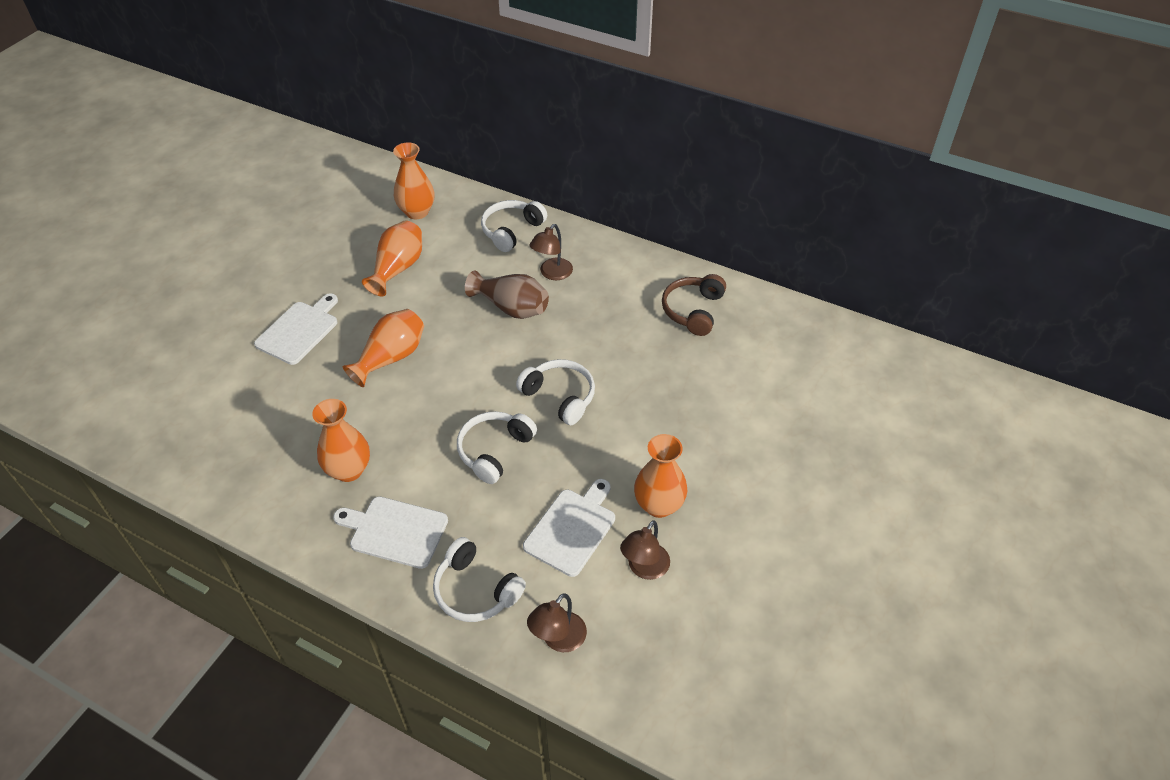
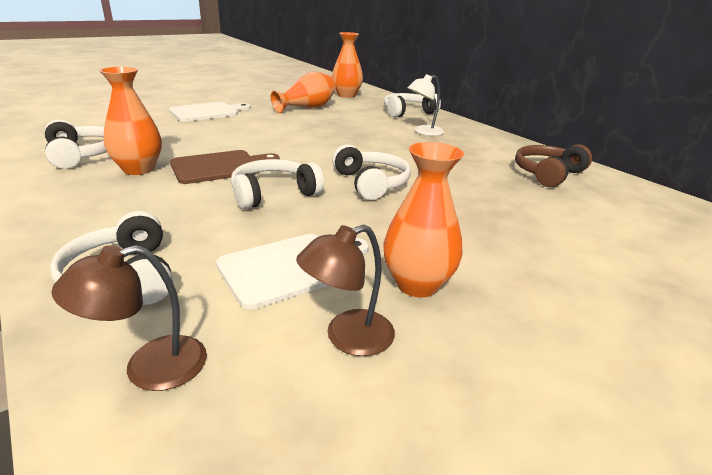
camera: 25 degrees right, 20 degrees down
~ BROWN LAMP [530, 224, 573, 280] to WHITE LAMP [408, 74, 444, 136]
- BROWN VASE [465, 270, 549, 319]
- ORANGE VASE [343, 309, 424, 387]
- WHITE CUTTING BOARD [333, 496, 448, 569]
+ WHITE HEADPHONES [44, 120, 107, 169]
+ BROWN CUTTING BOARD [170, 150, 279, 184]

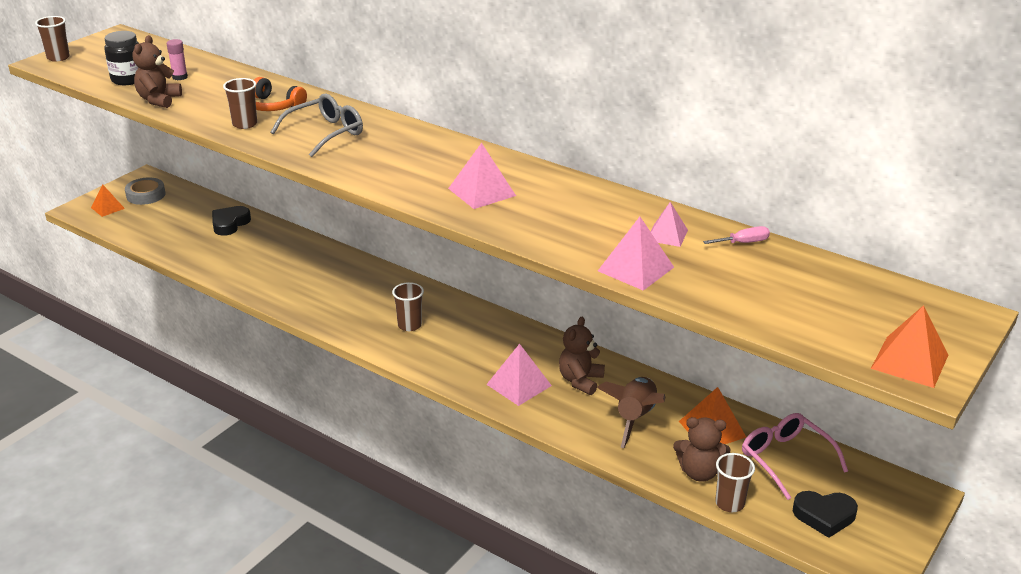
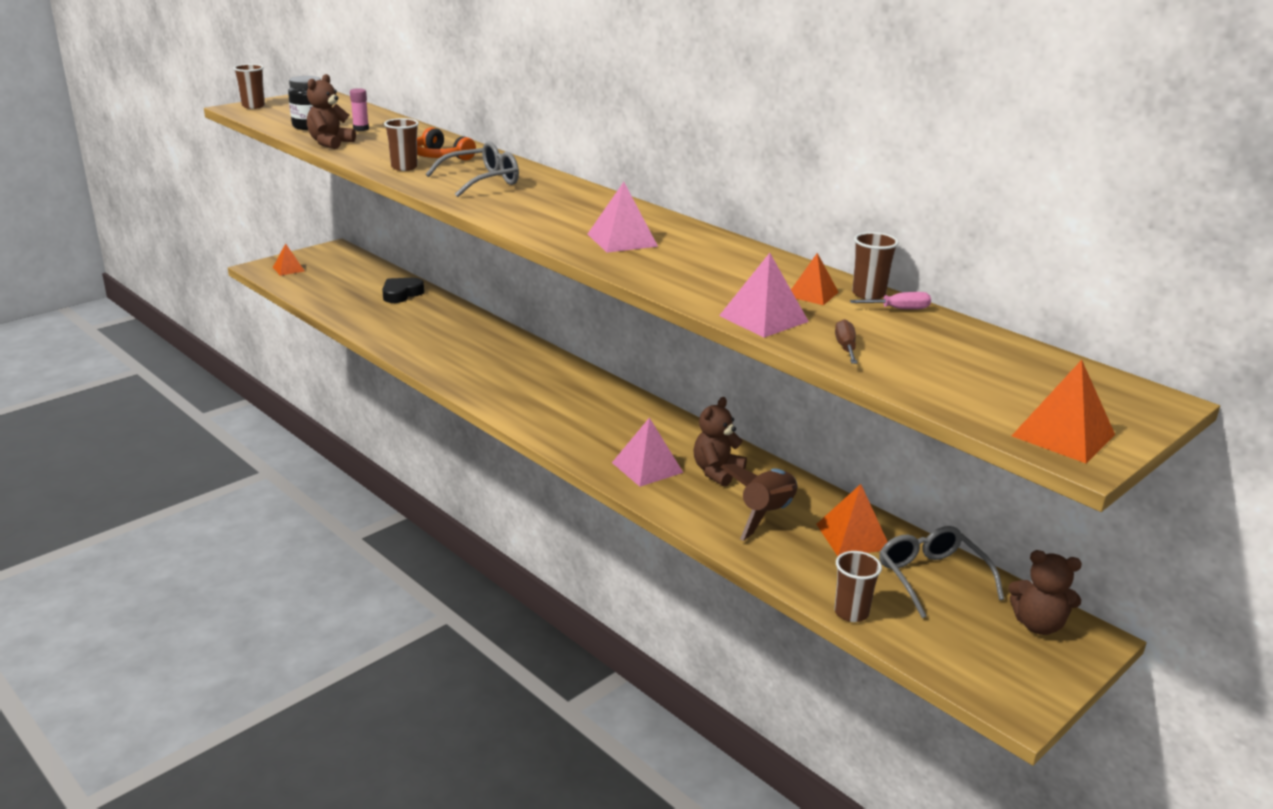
camera: 10 degrees right, 5 degrees down
- GREY TAPE [125, 177, 165, 205]
~ PINK PYRAMID [651, 202, 688, 247] to ORANGE PYRAMID [791, 253, 838, 305]
~ BROWN CUP [392, 282, 424, 331] to [852, 232, 899, 300]
~ PINK GLASSES [742, 413, 848, 500] to GREY GLASSES [879, 526, 1004, 618]
~ BROWN TEDDY BEAR [673, 417, 730, 482] to [1008, 550, 1082, 635]
- BLACK HEART [793, 491, 858, 538]
+ BROWN SCREWDRIVER [835, 319, 857, 364]

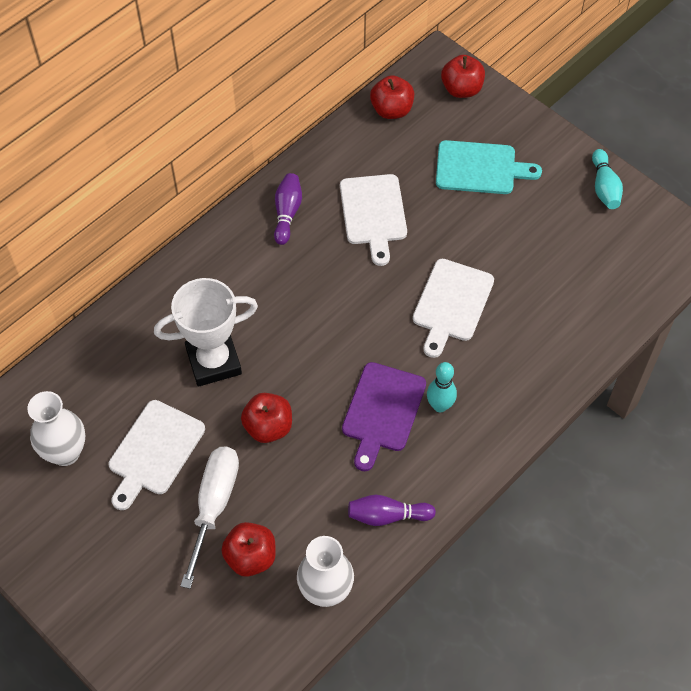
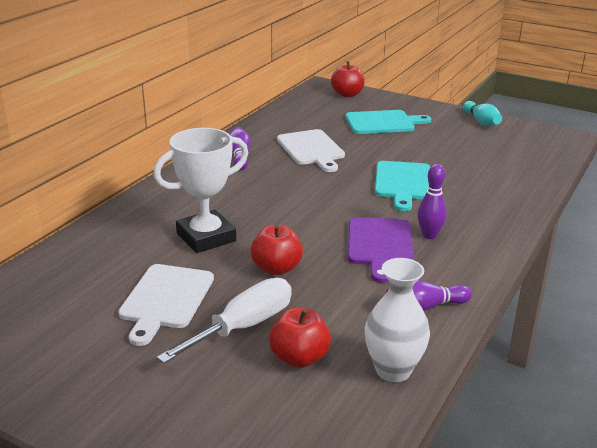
camera: 15 degrees left, 30 degrees down
- RED APPLE [370, 75, 414, 119]
~ WHITE CUTTING BOARD [413, 259, 494, 358] to TURQUOISE CUTTING BOARD [375, 161, 431, 211]
~ TURQUOISE BOWLING PIN [427, 362, 457, 412] to PURPLE BOWLING PIN [418, 164, 447, 239]
- WHITE VASE [27, 391, 85, 466]
~ WHITE SCREWDRIVER [181, 447, 239, 589] = [157, 278, 292, 363] 45 degrees clockwise

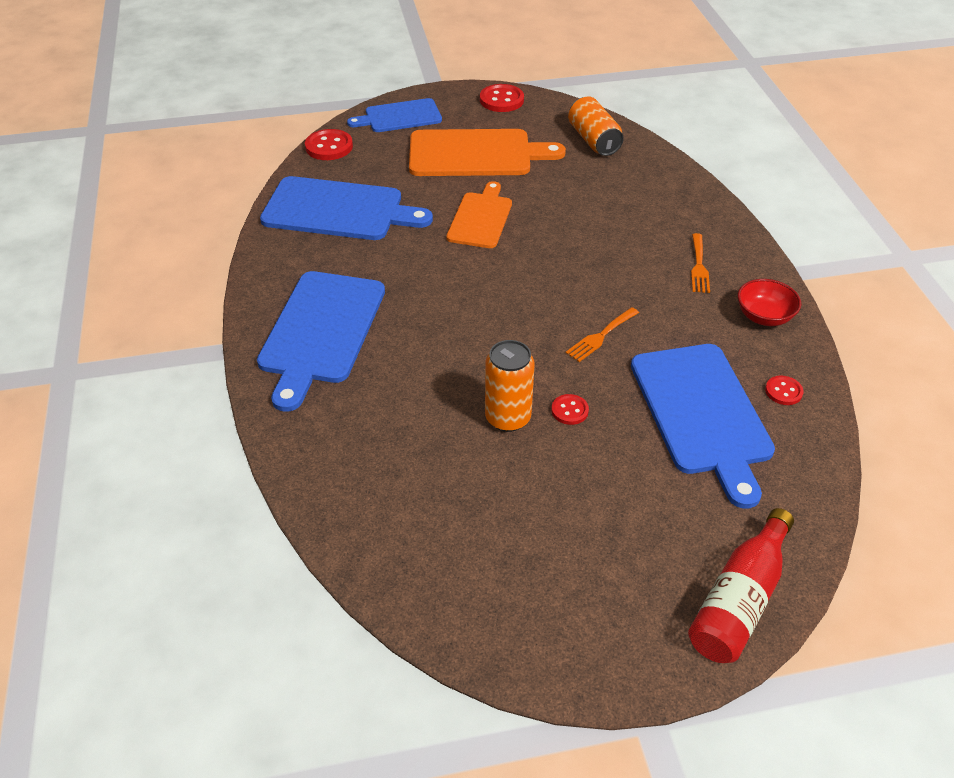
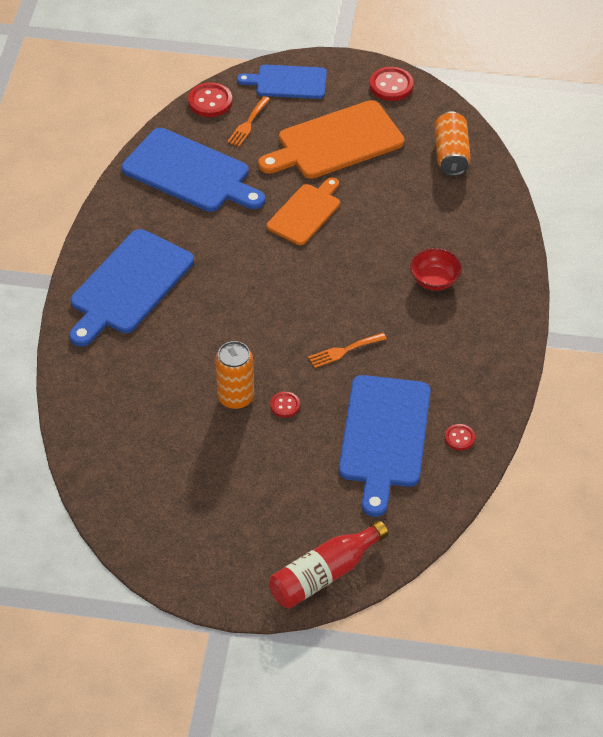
camera: 20 degrees right, 5 degrees up
~ ORANGE CUTTING BOARD [409, 129, 566, 176] = [258, 100, 404, 179] 135 degrees clockwise
~ ORANGE FORK [691, 233, 710, 293] to [227, 96, 270, 147]
~ RED BOWL [738, 279, 801, 326] to [410, 248, 462, 291]

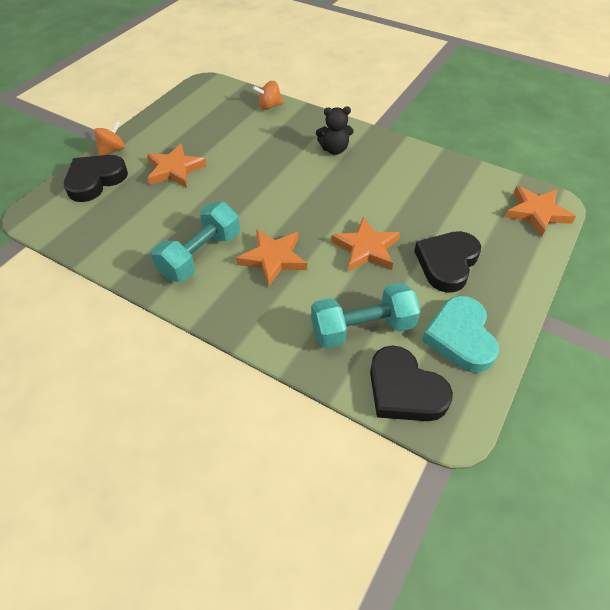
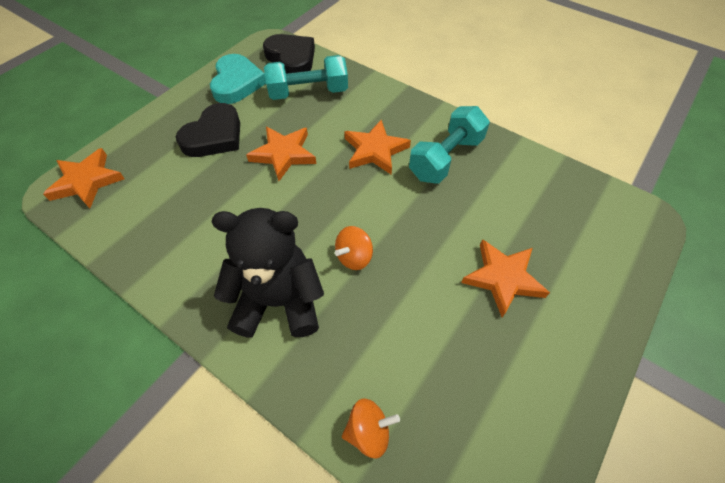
camera: 175 degrees left, 5 degrees up
~ BLACK TEDDY BEAR [316, 107, 353, 155] = [212, 208, 324, 338] x1.80
~ ORANGE SPINNING TOP [94, 121, 125, 156] to [335, 226, 373, 270]
- BLACK HEART [64, 155, 128, 202]

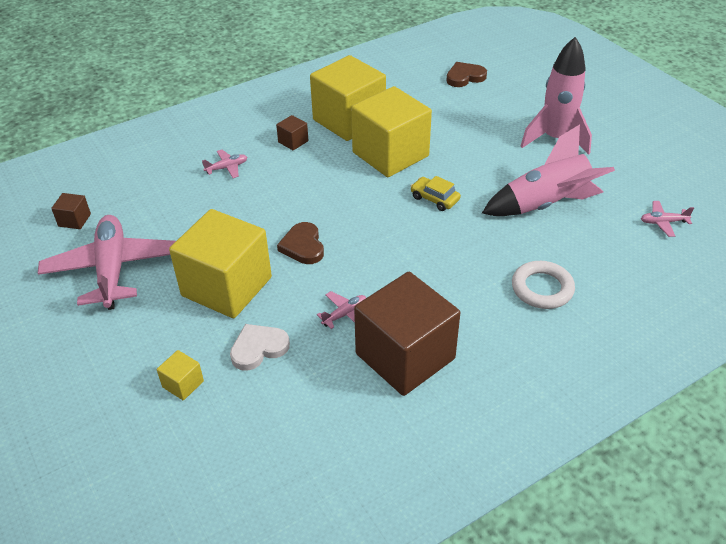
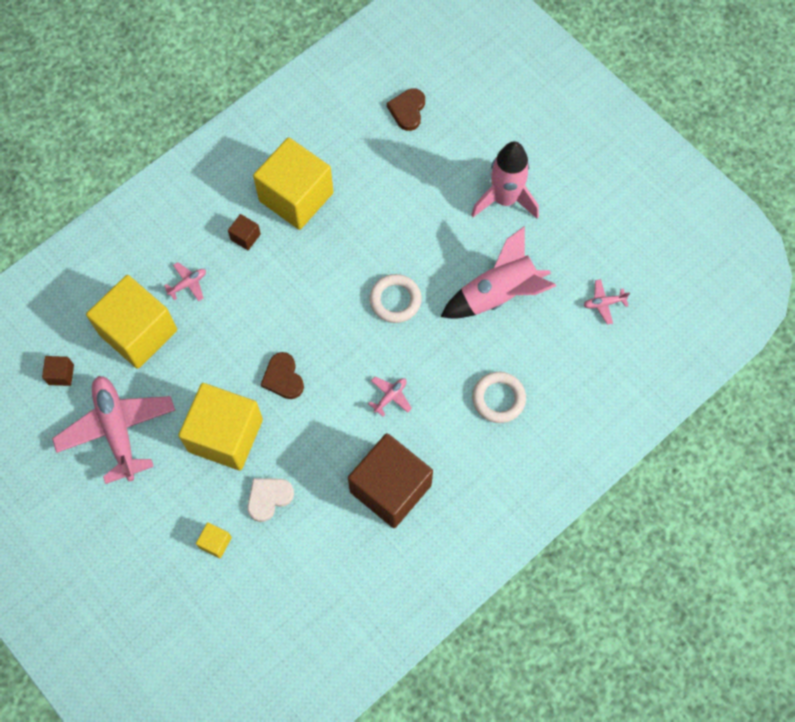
camera: 10 degrees left, 25 degrees up
~ BROWN HEART [446, 62, 487, 87] = [387, 89, 425, 131] 45 degrees counterclockwise
~ YELLOW CUBE [351, 86, 432, 177] to [86, 275, 177, 369]
~ YELLOW CAR [410, 176, 461, 211] to WHITE RING [369, 274, 422, 323]
~ PINK PLANE [317, 291, 366, 329] to [369, 377, 412, 417]

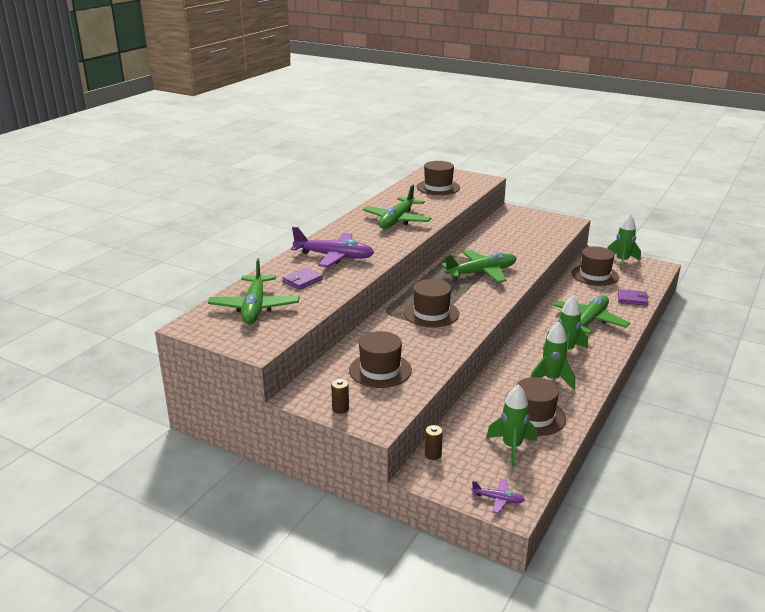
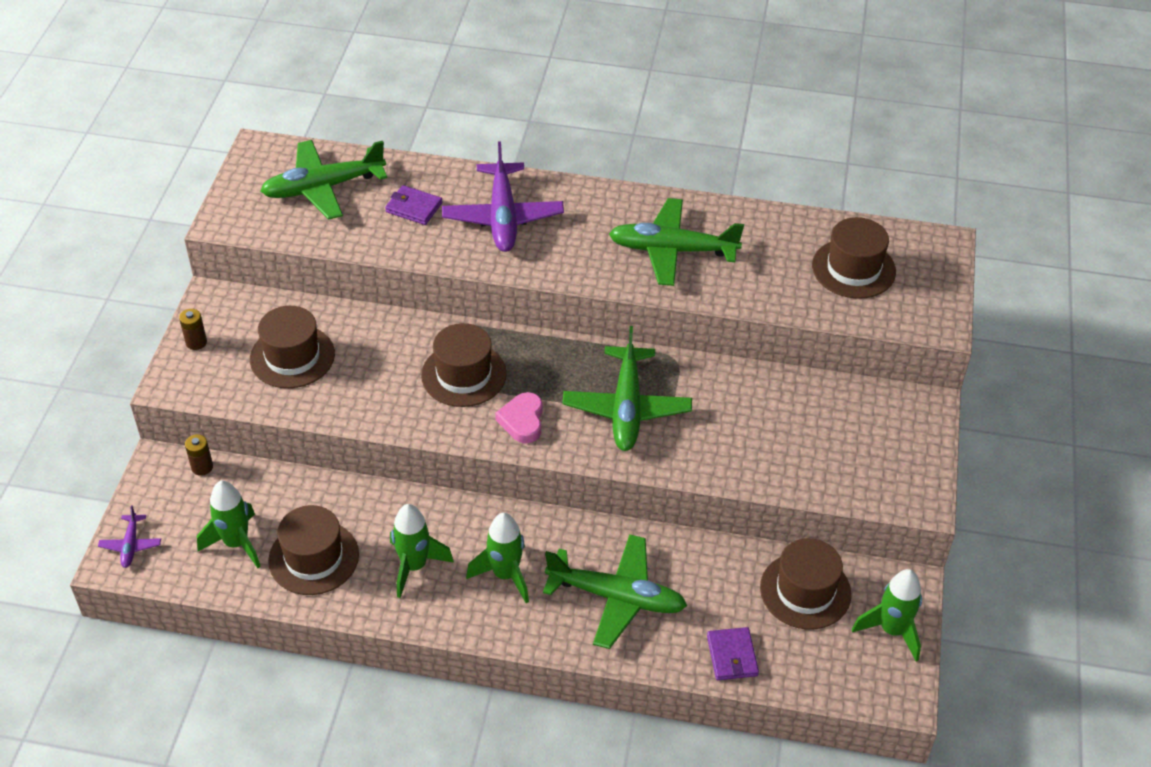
camera: 70 degrees right, 20 degrees up
~ GREEN PLANE [441, 250, 517, 283] = [562, 326, 692, 451] 45 degrees clockwise
+ PINK HEART [495, 392, 543, 443]

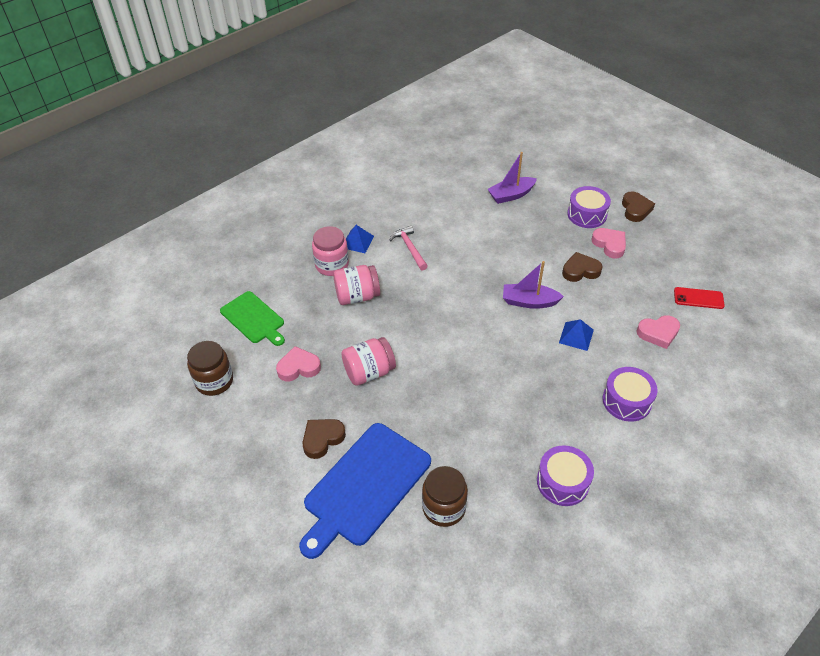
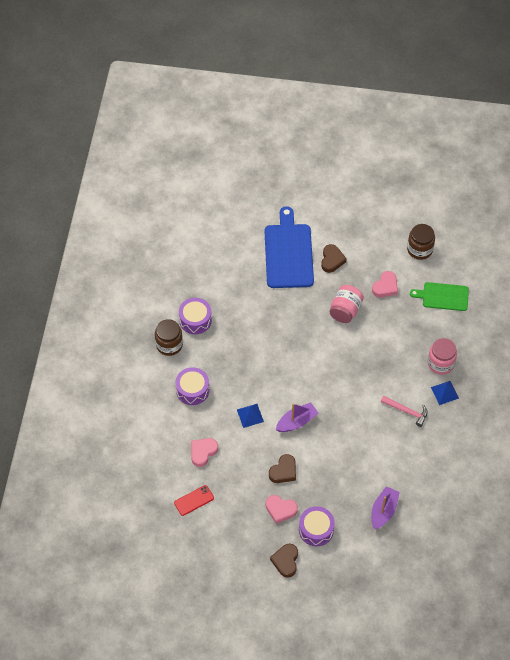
camera: 140 degrees right, 10 degrees up
~ BROWN HEART [622, 191, 655, 222] = [270, 544, 298, 578] 45 degrees clockwise
- PINK JAR [333, 265, 380, 305]
~ BROWN JAR [422, 466, 468, 527] to [155, 319, 183, 356]

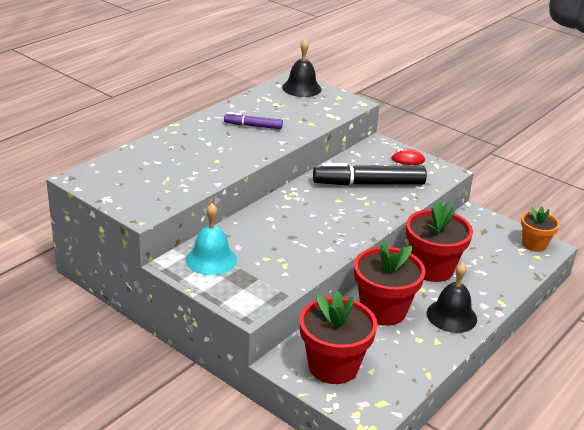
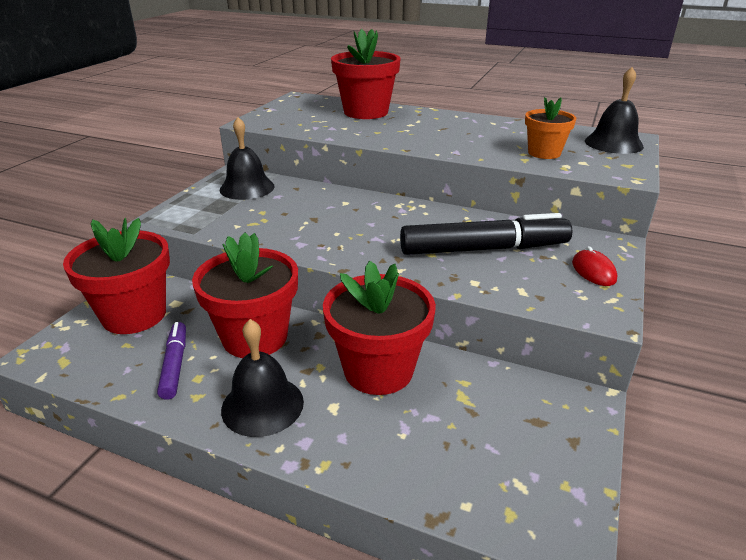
camera: 75 degrees right, 0 degrees up
~ PURPLE MARKER [224, 112, 283, 129] to [157, 322, 186, 400]
~ BLACK MARKER [313, 163, 427, 186] = [400, 213, 573, 255] 105 degrees clockwise
~ TURQUOISE BELL [186, 203, 237, 275] to BLACK BELL [220, 117, 275, 200]
~ ORANGE FLOWER POT [521, 206, 560, 252] to [525, 97, 576, 159]
+ RED FLOWER POT [331, 29, 401, 119]

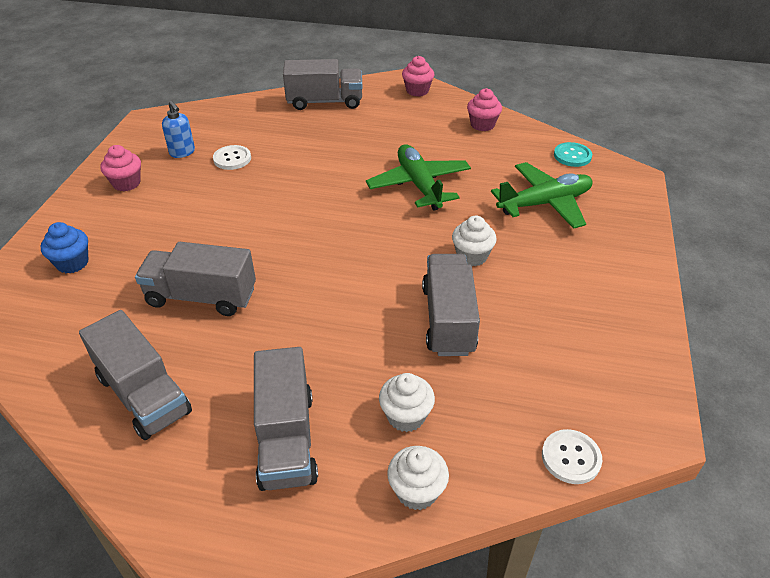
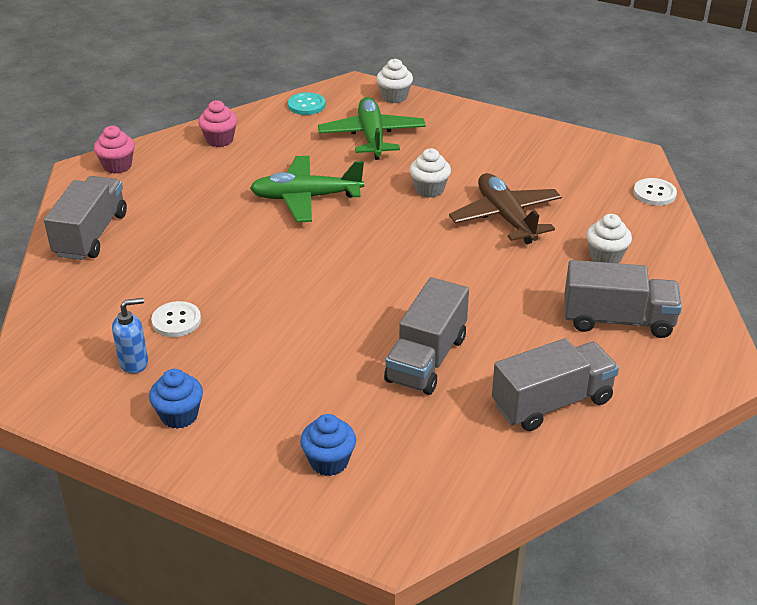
camera: 75 degrees left, 5 degrees down
~ PINK CUPCAKE [100, 145, 141, 192] to BLUE CUPCAKE [149, 369, 203, 429]
~ GREY TRUCK [422, 254, 480, 356] to BROWN PLANE [449, 173, 562, 244]
~ WHITE CUPCAKE [387, 446, 449, 510] to [376, 59, 413, 103]

